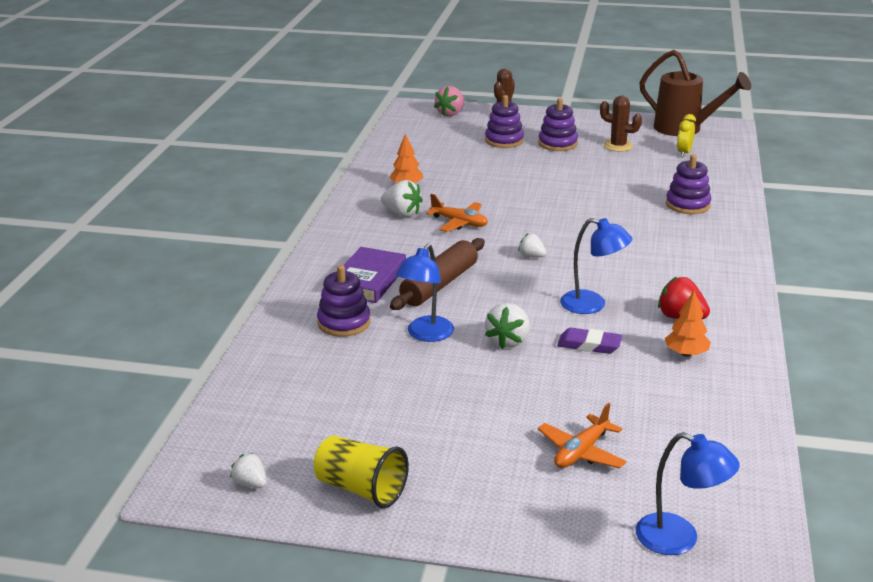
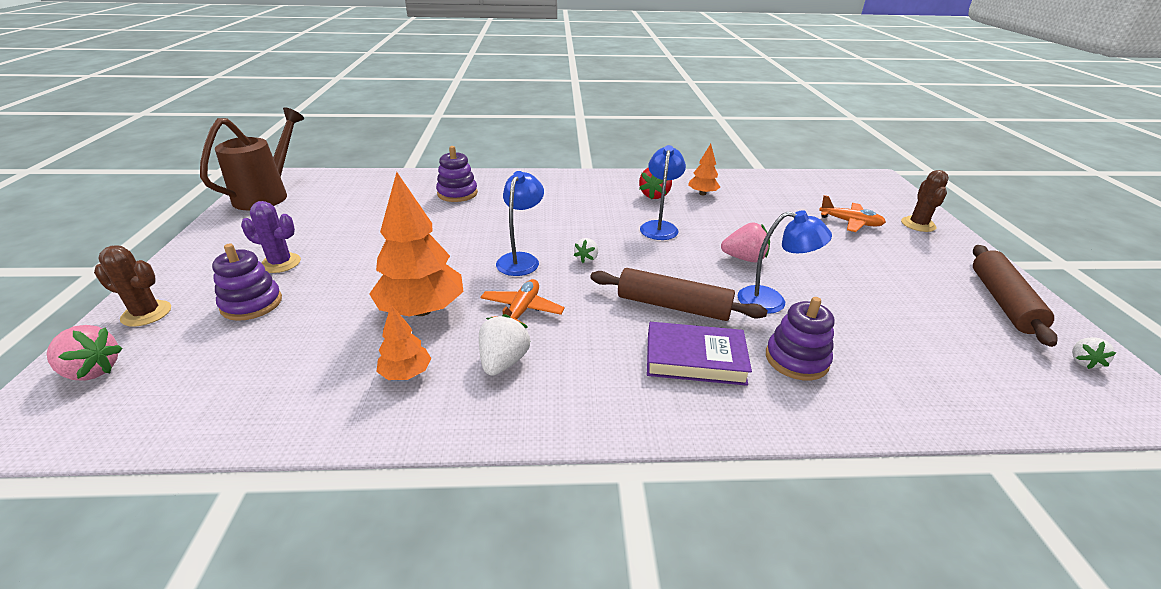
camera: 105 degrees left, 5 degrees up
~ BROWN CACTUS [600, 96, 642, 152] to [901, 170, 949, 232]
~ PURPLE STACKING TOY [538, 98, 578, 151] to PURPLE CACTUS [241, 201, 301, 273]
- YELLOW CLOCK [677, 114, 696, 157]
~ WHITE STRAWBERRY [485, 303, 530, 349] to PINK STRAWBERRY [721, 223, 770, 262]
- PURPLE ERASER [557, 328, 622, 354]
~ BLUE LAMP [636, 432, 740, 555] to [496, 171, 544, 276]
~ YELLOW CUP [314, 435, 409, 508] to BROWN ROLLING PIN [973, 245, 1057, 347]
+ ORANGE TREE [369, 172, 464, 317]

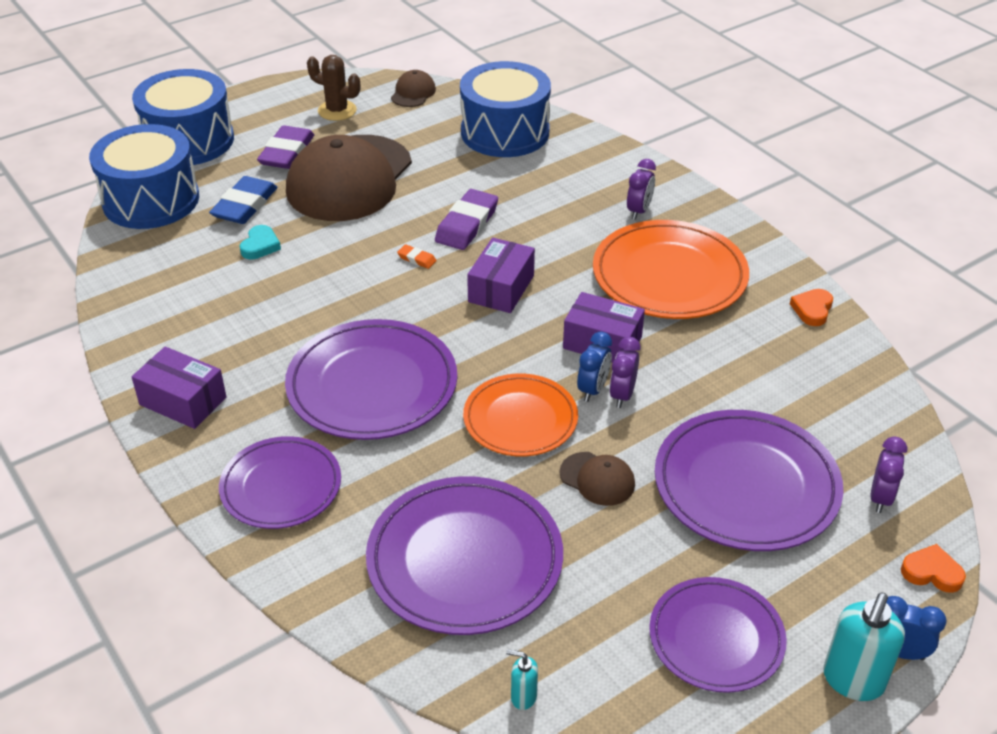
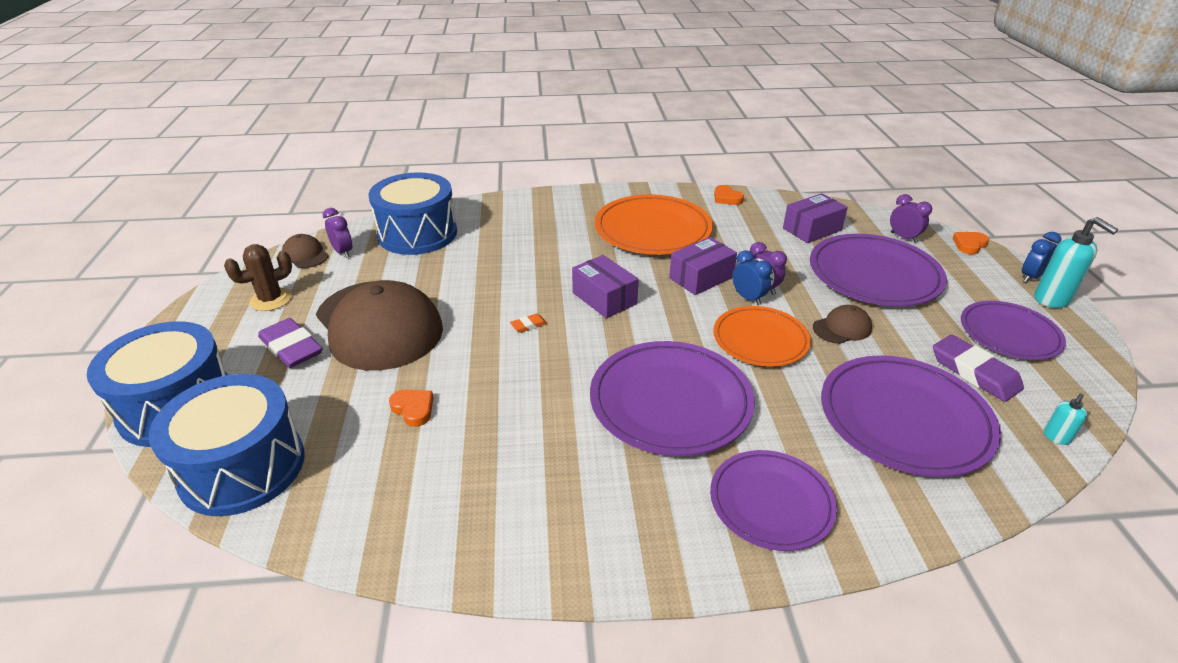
camera: 60 degrees left, 5 degrees down
~ PURPLE CLOCK [627, 159, 656, 220] to [323, 208, 353, 258]
- BLUE ERASER [209, 176, 278, 224]
~ PURPLE ERASER [435, 189, 498, 250] to [933, 334, 1024, 402]
~ TURQUOISE HEART [240, 225, 281, 259] to ORANGE HEART [389, 389, 434, 427]
~ PURPLE BOX [132, 346, 227, 429] to [783, 193, 848, 243]

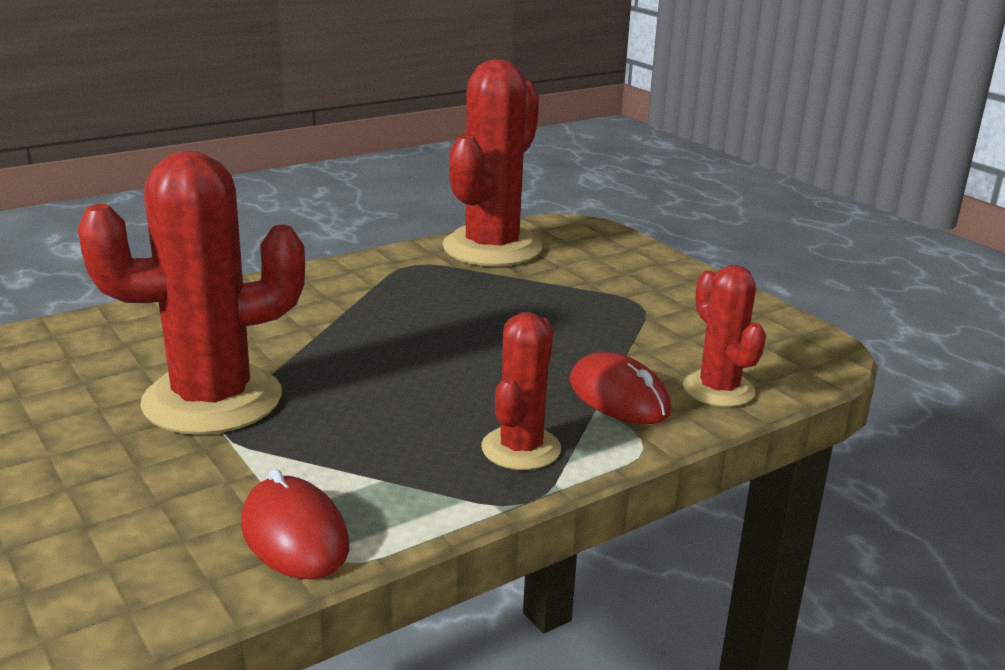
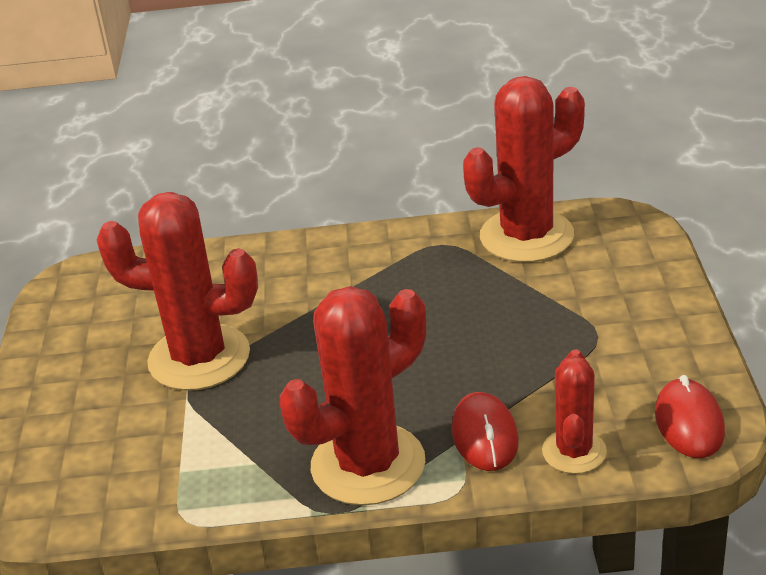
camera: 35 degrees right, 10 degrees up
~ RED CACTUS [481, 312, 561, 470] = [280, 286, 426, 506] x1.82
~ RED MOUSE [241, 469, 349, 579] to [655, 375, 725, 458]

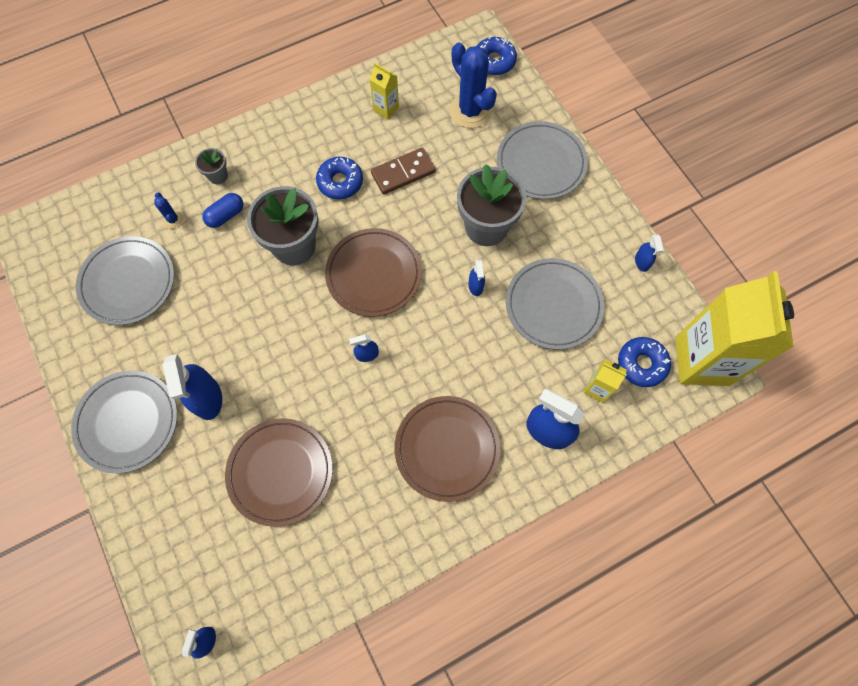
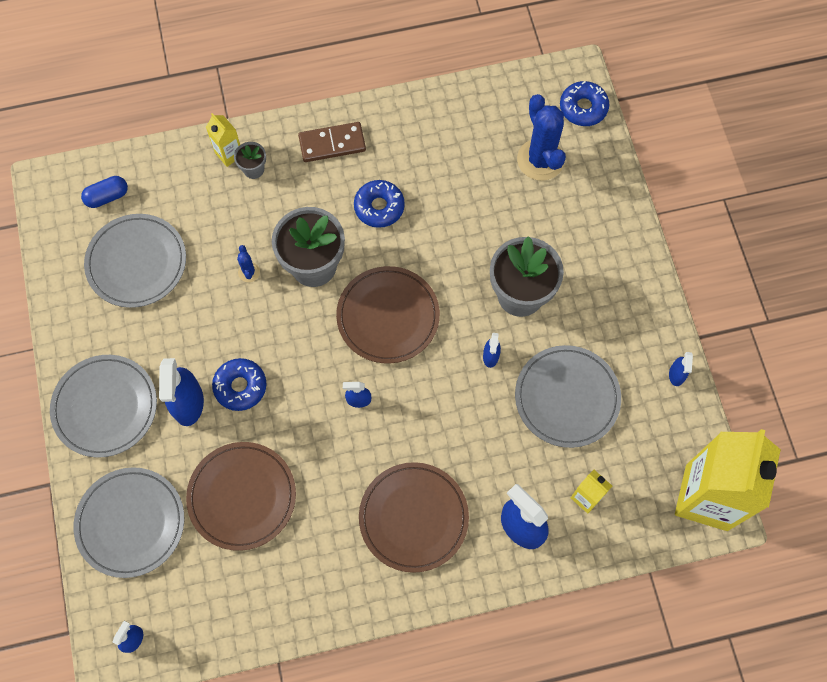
camera: 15 degrees right, 0 degrees up
~ YELLOW CARTON [369, 63, 399, 119] to [206, 113, 240, 167]
~ GREY PLATE [497, 121, 588, 199] to [73, 467, 184, 578]
~ BROWN DOMINO [371, 148, 436, 194] to [298, 122, 366, 162]
~ BLUE CACTUS [154, 193, 183, 229] to [237, 245, 260, 282]
~ BLUE CAPSULE [202, 193, 244, 228] to [81, 176, 128, 208]
~ BLUE DONUT [618, 337, 671, 387] to [212, 358, 267, 411]

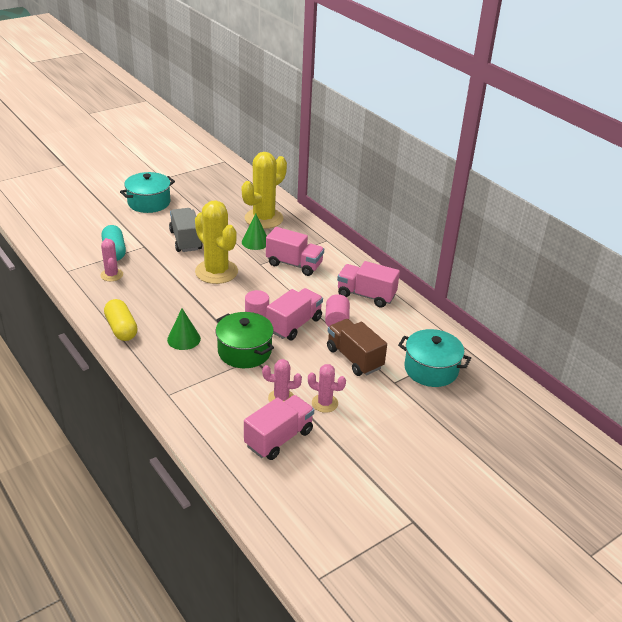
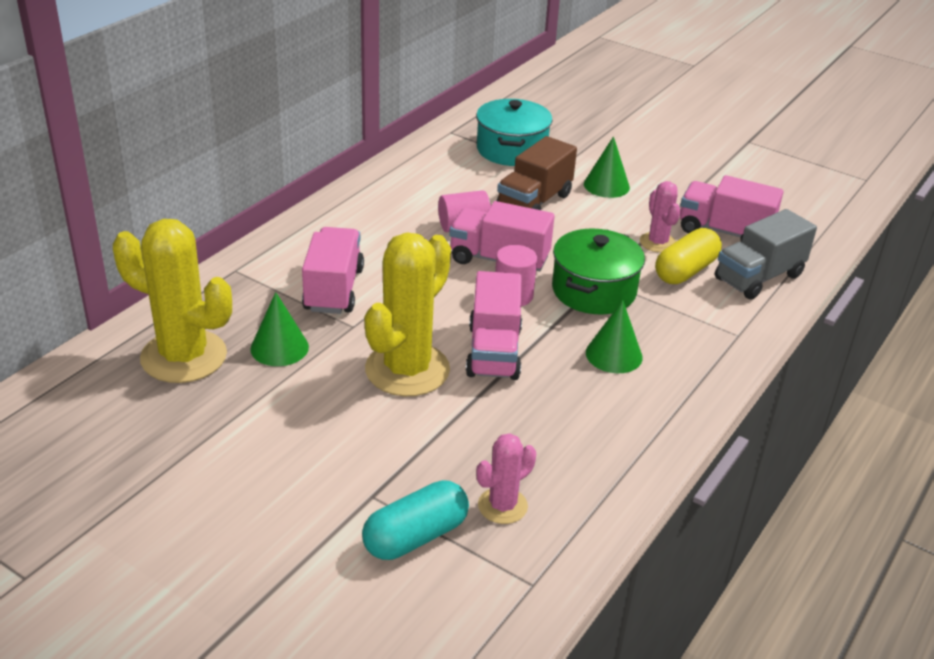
camera: 110 degrees left, 0 degrees up
- TURQUOISE POT [120, 172, 175, 213]
~ GREY TRUCK [169, 208, 203, 252] to [715, 209, 817, 299]
~ PINK TRUCK [337, 261, 400, 308] to [466, 271, 522, 380]
~ YELLOW CAPSULE [104, 299, 138, 341] to [655, 228, 722, 284]
- PINK CACTUS [308, 364, 346, 413]
+ GREEN CONE [584, 136, 630, 198]

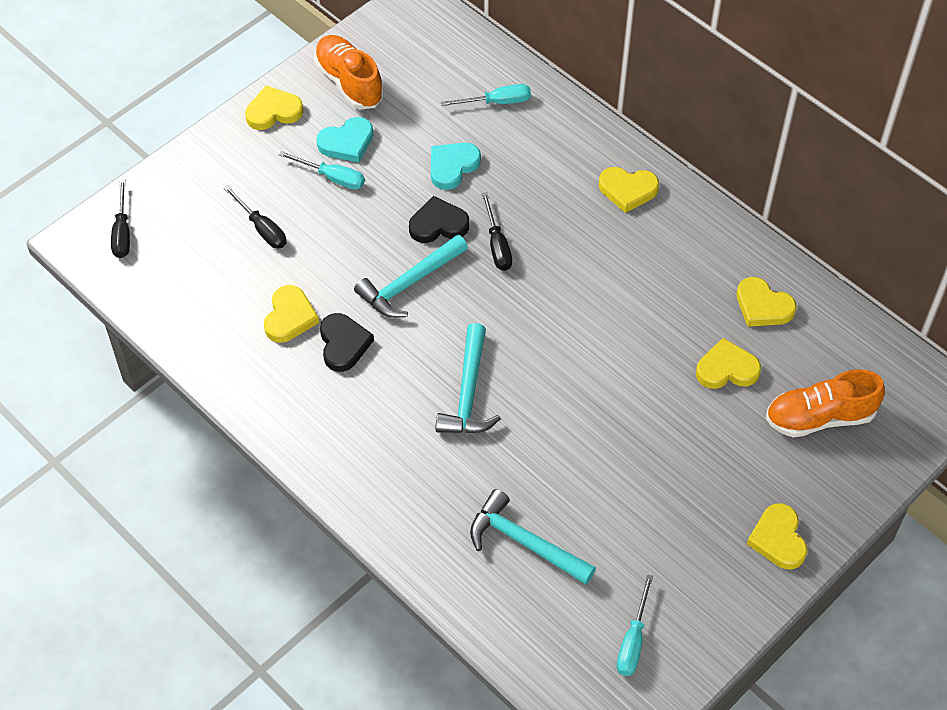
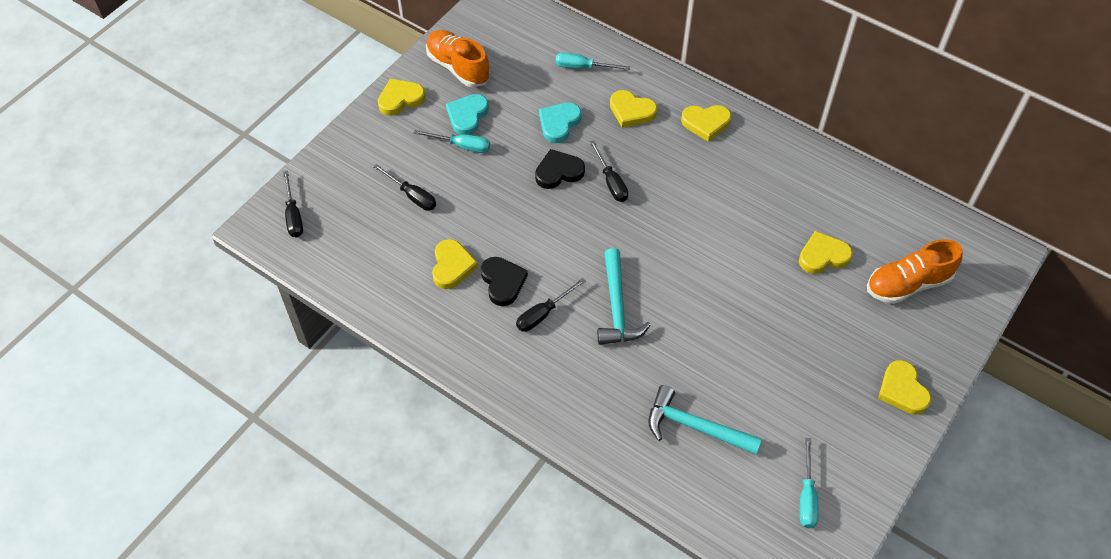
camera: 10 degrees left, 0 degrees up
~ TURQUOISE SCREWDRIVER [441, 84, 531, 106] = [556, 52, 630, 70] 150 degrees counterclockwise
~ TURQUOISE HEART [316, 117, 373, 162] = [446, 94, 489, 135] 150 degrees clockwise
- TURQUOISE HAMMER [354, 235, 468, 318]
~ YELLOW HEART [737, 277, 796, 327] to [610, 90, 657, 128]
+ BLACK SCREWDRIVER [516, 278, 586, 332]

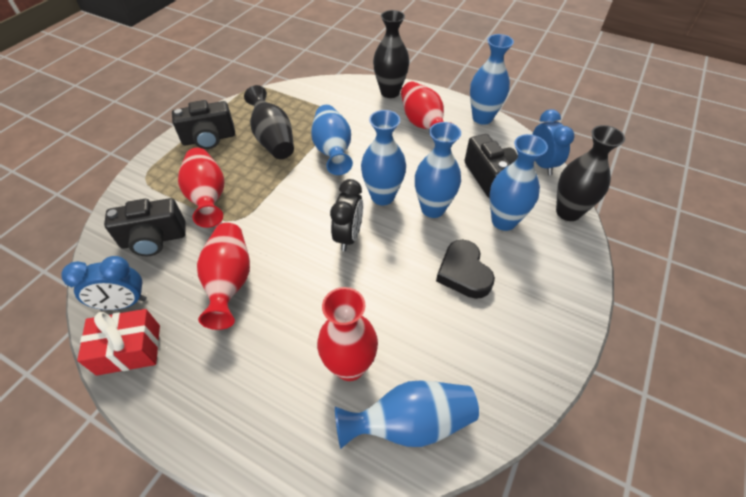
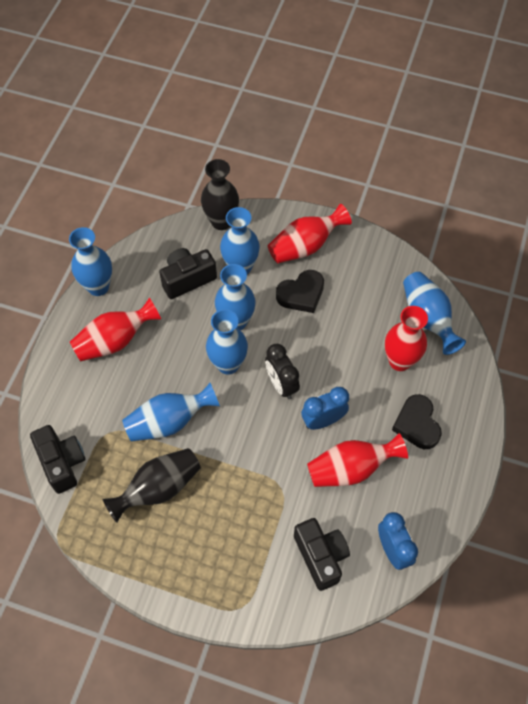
camera: 100 degrees left, 10 degrees up
- BLACK VASE [373, 10, 409, 98]
~ BLACK CAMERA [172, 100, 235, 149] to [30, 425, 86, 494]
~ BLUE CLOCK [532, 109, 574, 175] to [301, 387, 349, 430]
~ RED VASE [178, 148, 225, 228] to [268, 204, 352, 263]
~ BLACK CLOCK [330, 179, 363, 251] = [265, 344, 300, 399] 120 degrees counterclockwise
- RED GIFT [77, 309, 160, 376]
+ BLACK HEART [392, 394, 442, 449]

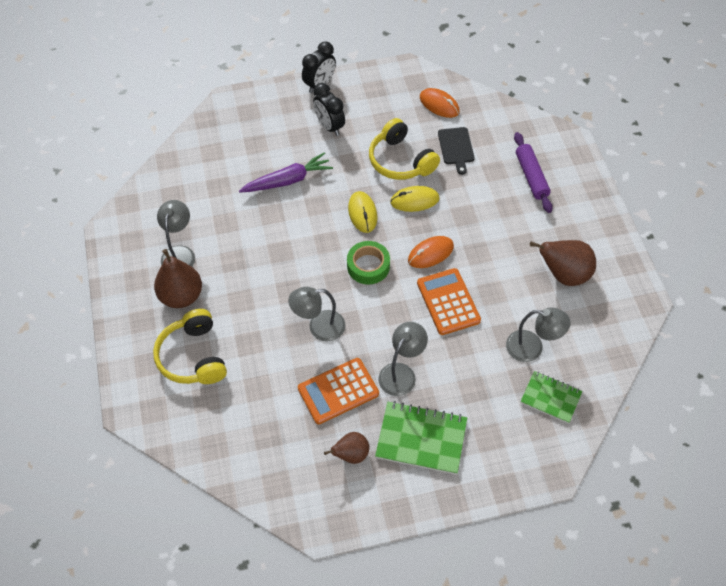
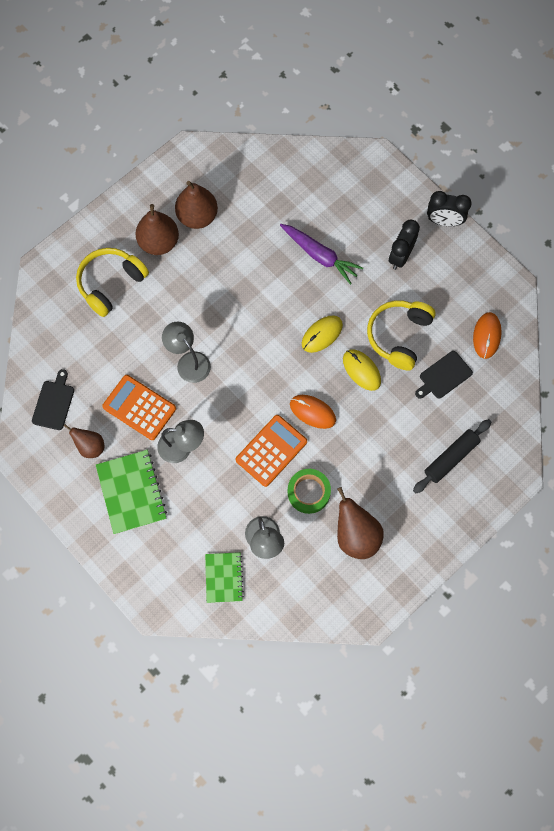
camera: 60 degrees right, 15 degrees up
~ PURPLE ROLLING PIN [514, 132, 553, 213] to BLACK ROLLING PIN [413, 419, 491, 493]
~ GREY LAMP [157, 200, 195, 267] to BROWN PEAR [175, 181, 218, 229]
~ GREEN TAPE [347, 241, 390, 285] to [288, 469, 331, 514]
+ BLACK CUTTING BOARD [32, 369, 74, 430]

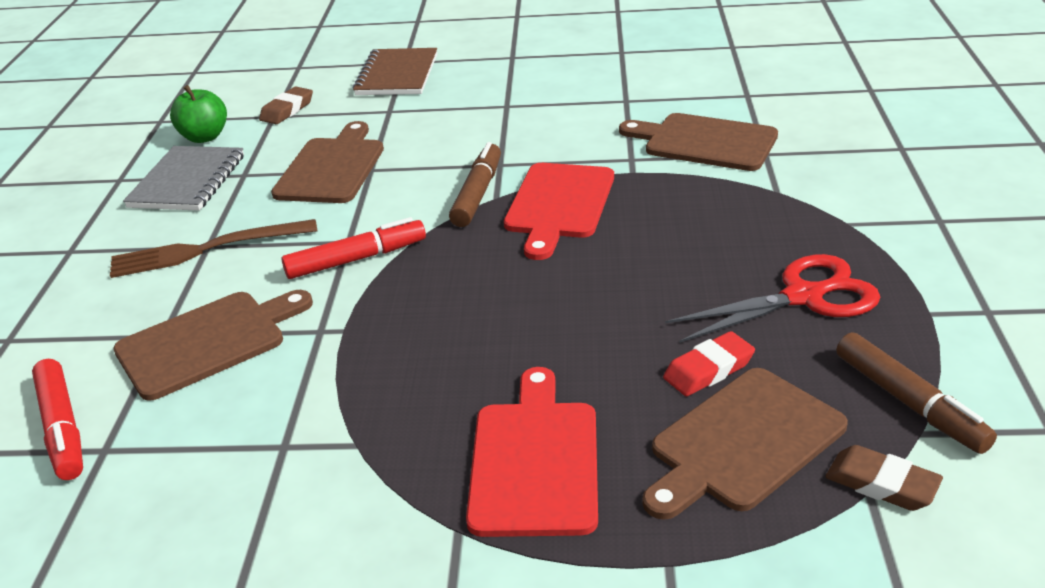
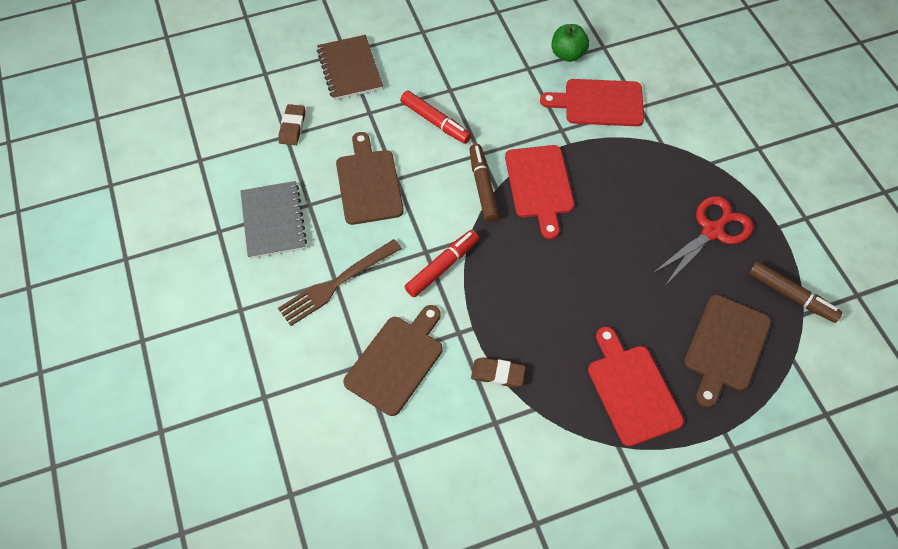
camera: 25 degrees left, 25 degrees up
~ GREEN APPLE [170, 85, 227, 143] to [551, 24, 589, 62]
~ BROWN CUTTING BOARD [619, 113, 778, 171] to RED CUTTING BOARD [540, 79, 644, 126]
- RED ERASER [663, 331, 755, 396]
~ RED MARKER [32, 359, 83, 480] to [400, 91, 471, 144]
~ BROWN ERASER [826, 445, 943, 511] to [471, 358, 526, 387]

